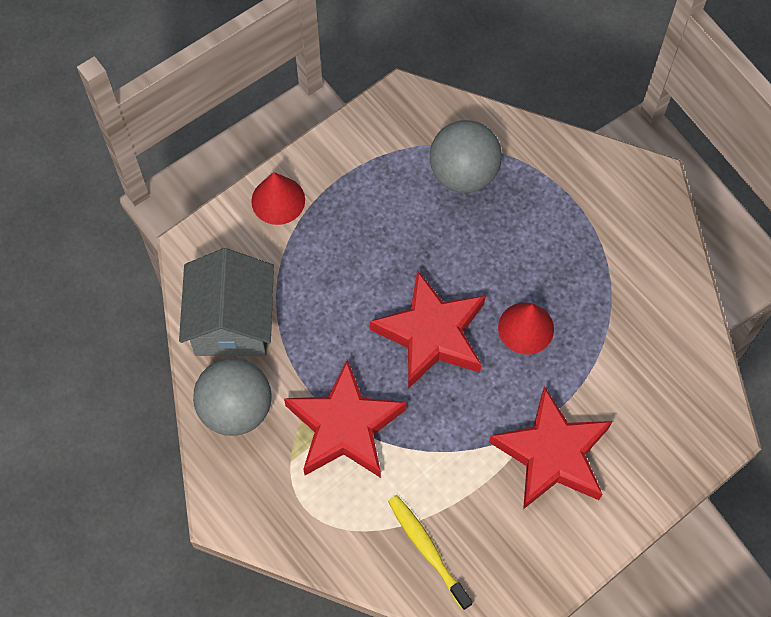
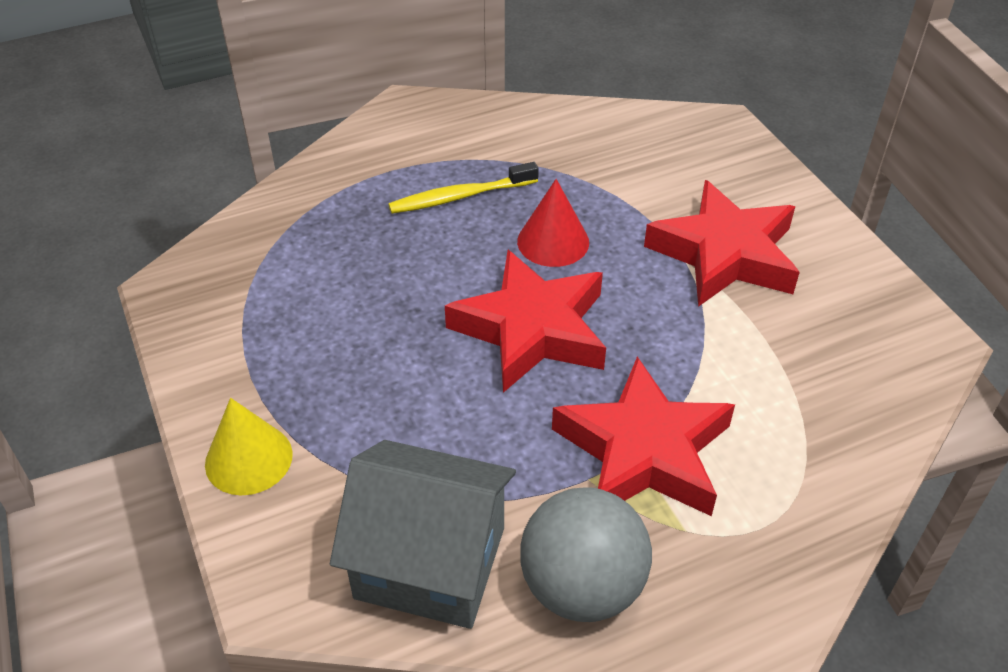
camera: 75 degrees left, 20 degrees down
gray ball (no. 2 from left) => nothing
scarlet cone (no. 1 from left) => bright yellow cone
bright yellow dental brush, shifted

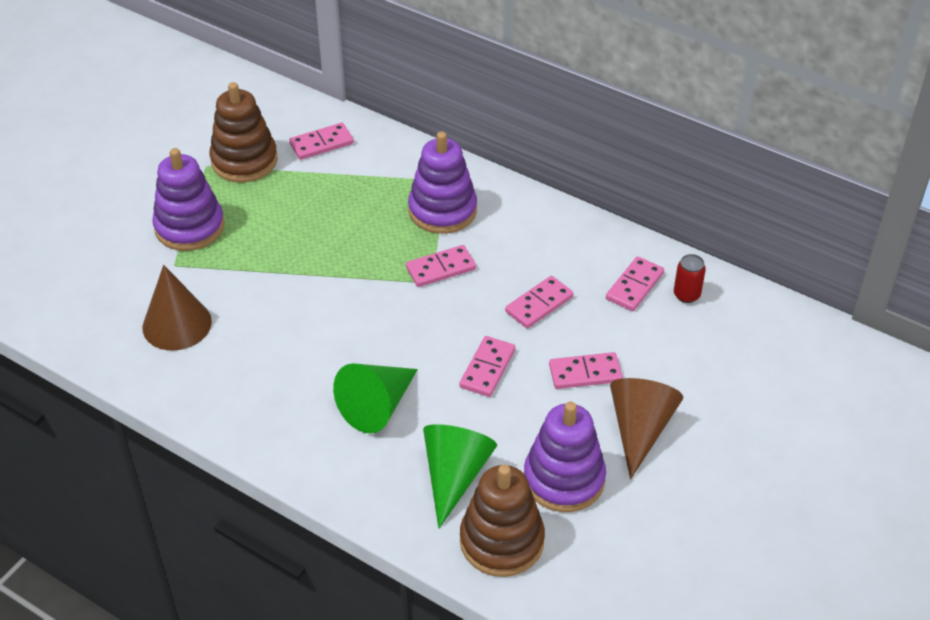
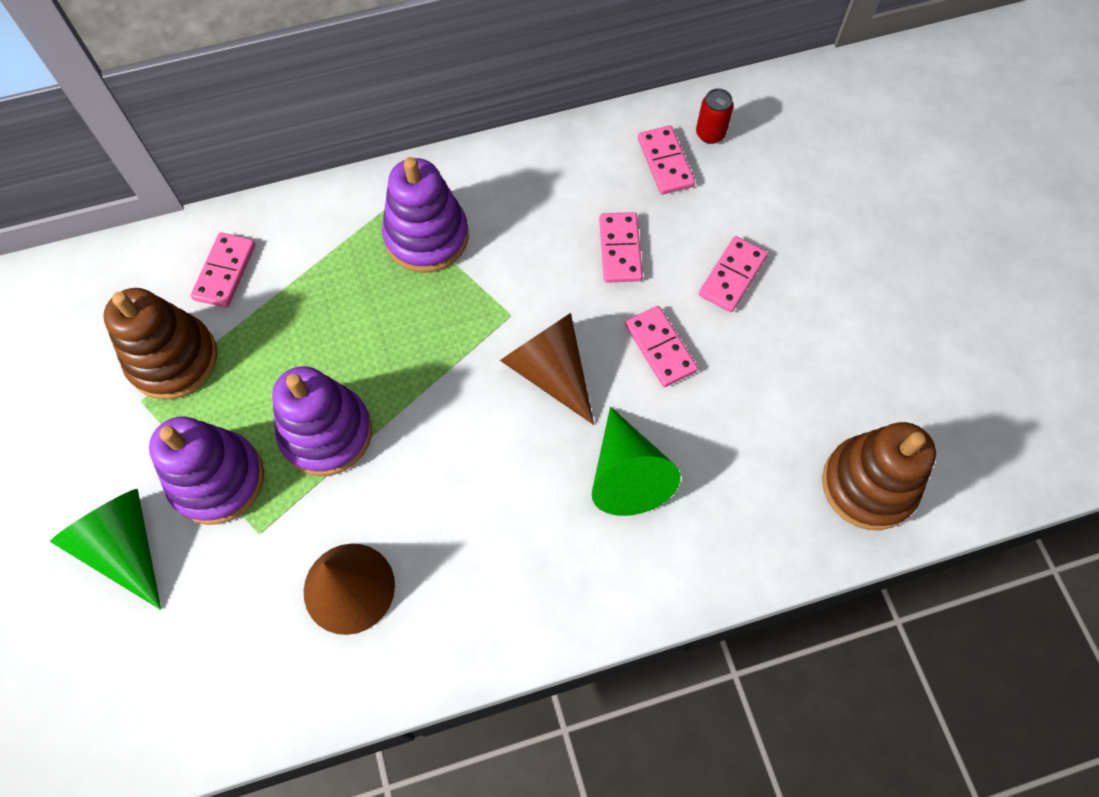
camera: 50 degrees left, 20 degrees up
pink domino (no. 2 from left) => nothing
russet cone (no. 2 from left), shifted
purple ring stacker (no. 3 from left in the first image) => purple ring stacker (no. 2 from left), shifted
green cone (no. 2 from left in the first image) => green cone (no. 1 from left), shifted

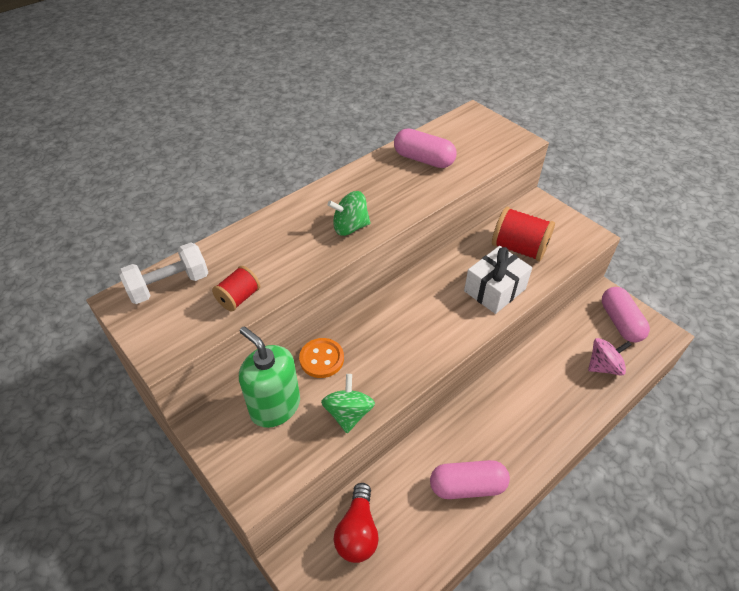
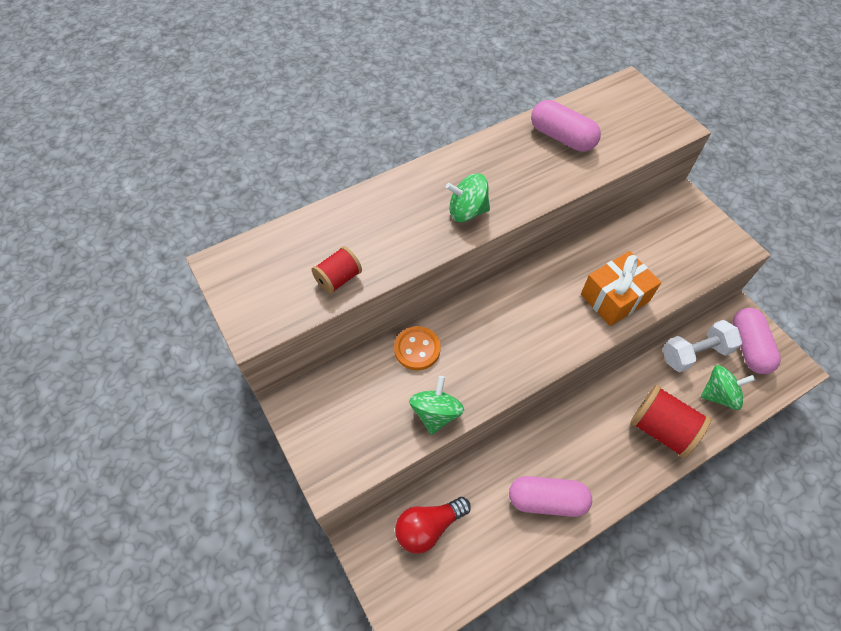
camera: 10 degrees right, 10 degrees up
scarlet bobbin (no. 2 from left), shifted
white free weight, shifted
white present => bright orange present
green soap pump => nothing
pink whirligig => green whirligig (no. 3 from left)
scarlet lightbulb, 45 degrees clockwise

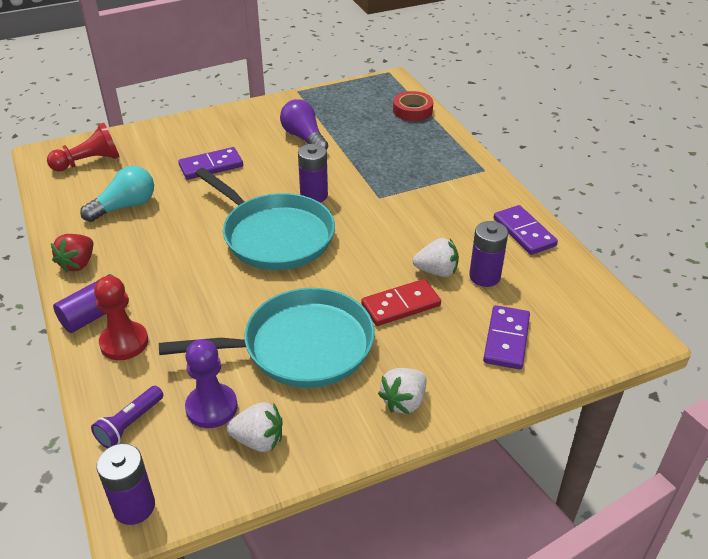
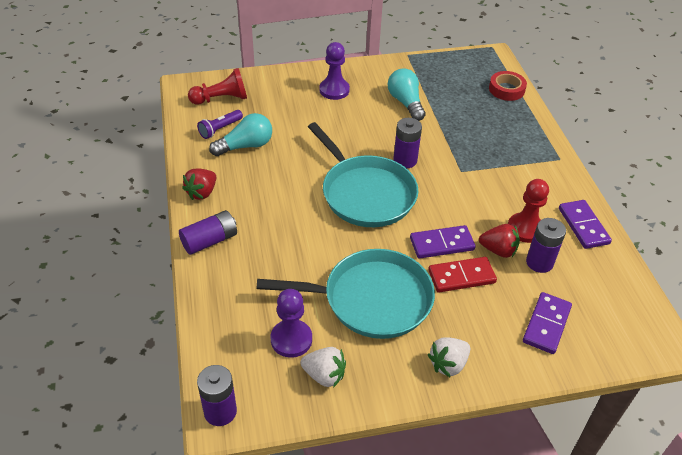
camera: 10 degrees right, 5 degrees up
purple lightbulb => turquoise lightbulb (no. 2 from left)
purple domino (no. 1 from left), shifted
white strawberry (no. 3 from left) => scarlet strawberry (no. 2 from left)
scarlet chess pawn (no. 2 from left), shifted
purple pocket torch, shifted
nothing => purple chess pawn (no. 2 from left)

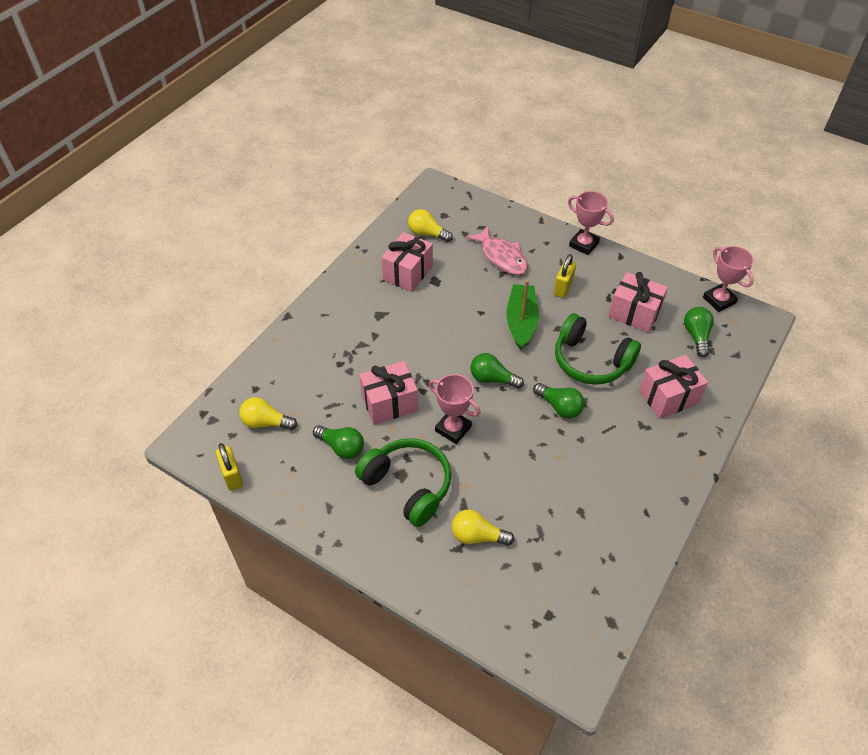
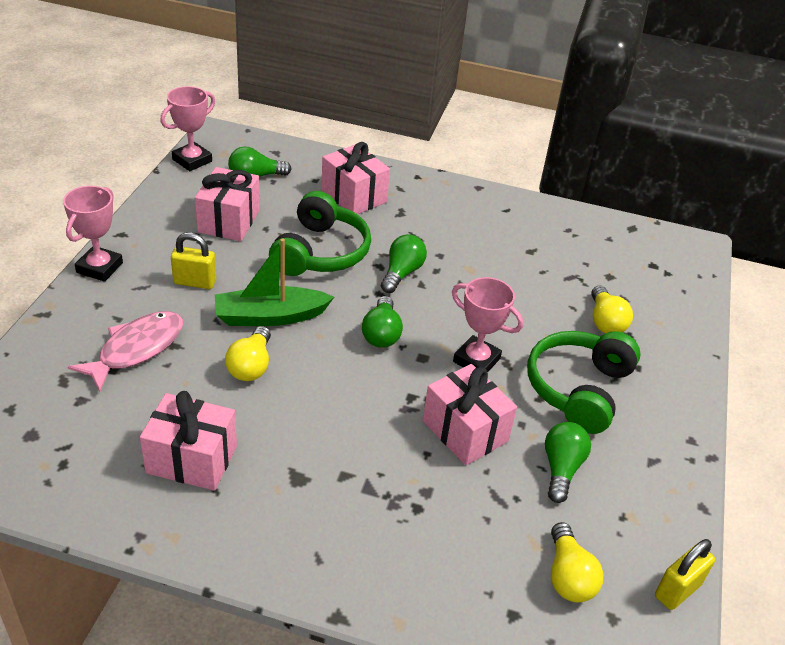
camera: 110 degrees left, 10 degrees down
bright yellow lightbulb (no. 2 from left in the first image) => bright yellow lightbulb (no. 1 from left), shifted
pink trophy (no. 1 from left in the first image) => pink trophy (no. 3 from left), 75 degrees counterclockwise

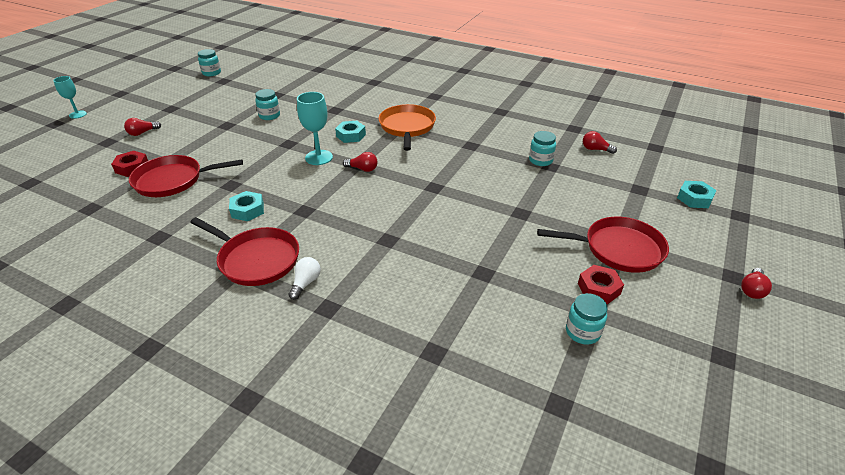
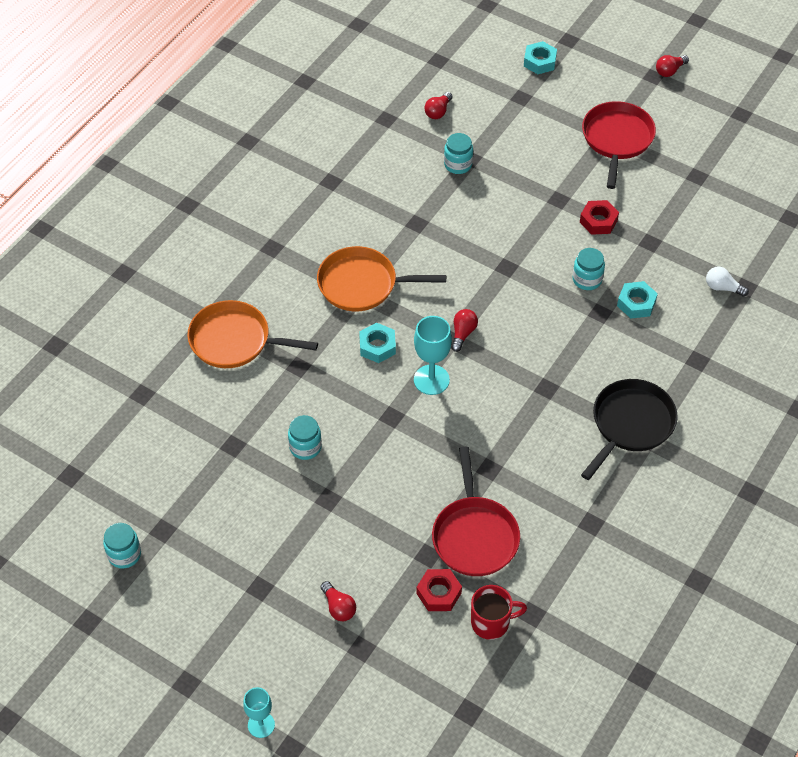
camera: 85 degrees left, 15 degrees up
turquoise hex nut (no. 1 from left in the first image) => turquoise hex nut (no. 3 from left), shifted
scarlet skillet (no. 2 from left) => ebony skillet
white lightbulb, shifted
scarlet hex nut (no. 2 from left), shifted
scarlet lightbulb (no. 4 from left), 105 degrees clockwise
turquoise preserve jar (no. 4 from left), shifted
nothing => bright orange skillet (no. 1 from left)
nothing => scarlet mug

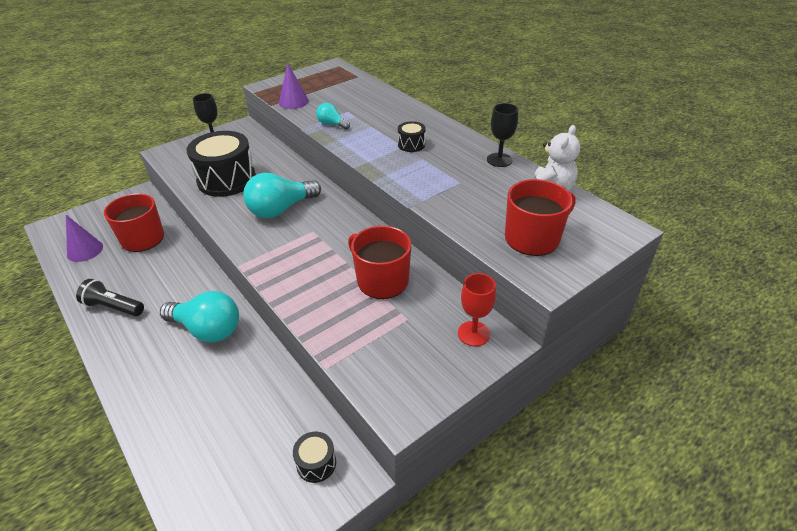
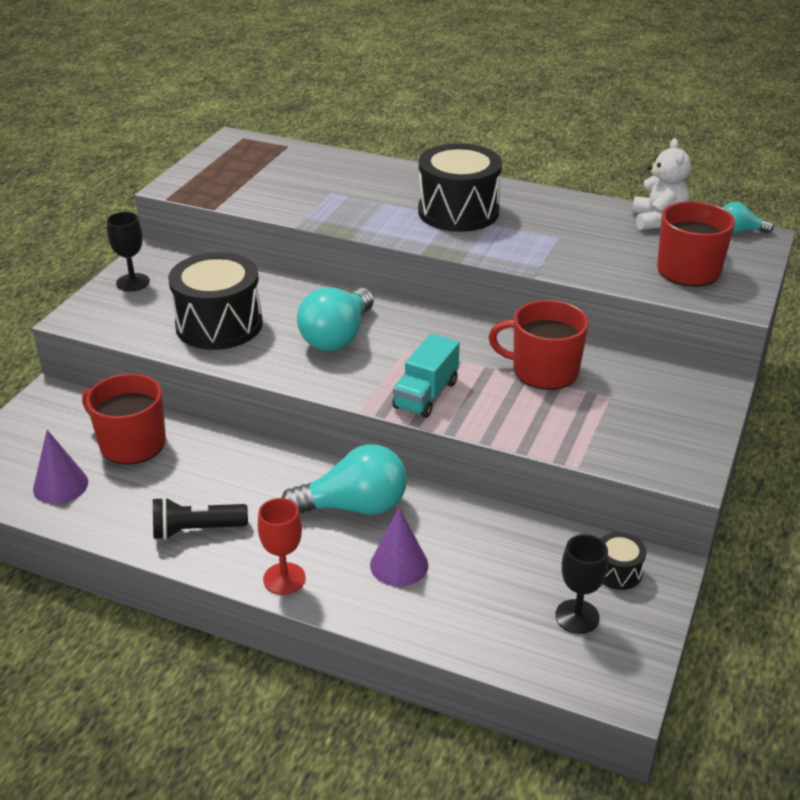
camera: 30 degrees left, 5 degrees down
purple cone (no. 2 from left), shifted
turquoise lightbulb (no. 3 from left), shifted
ebony chalice (no. 2 from left), shifted
ebony snare drum (no. 3 from left in the first image) => ebony snare drum (no. 2 from left), x2.20
scarlet chalice, shifted
nothing => turquoise toy truck

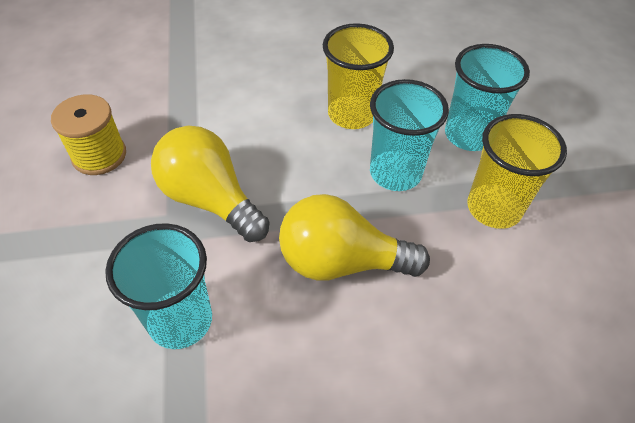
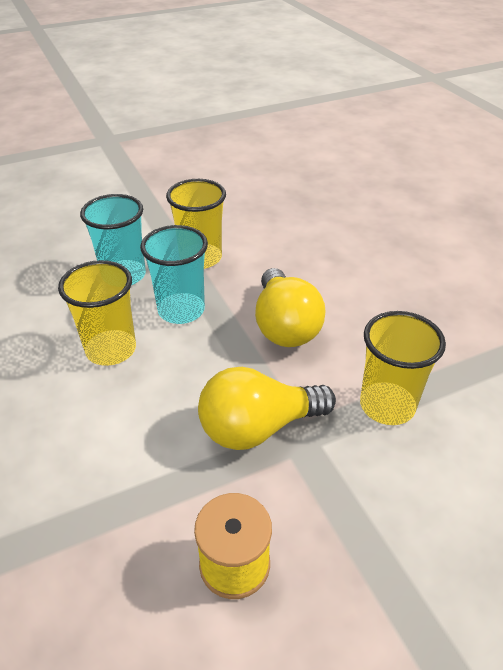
camera: 105 degrees left, 10 degrees down
bright yellow lightbulb (no. 1 from left), 45 degrees clockwise
turquoise beaker (no. 1 from left) => bright yellow beaker (no. 3 from left)

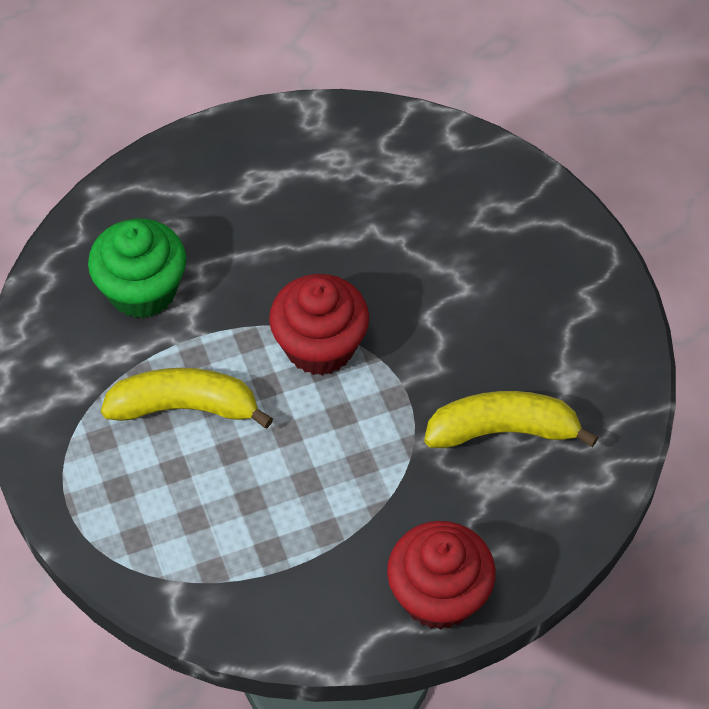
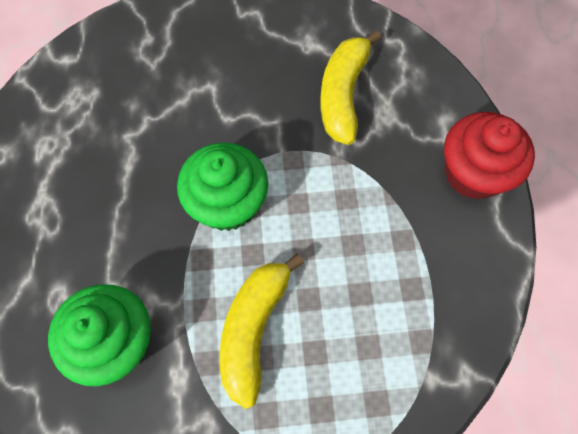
camera: 75 degrees left, 10 degrees up
scarlet fairy cake (no. 1 from left) => green fairy cake (no. 2 from left)

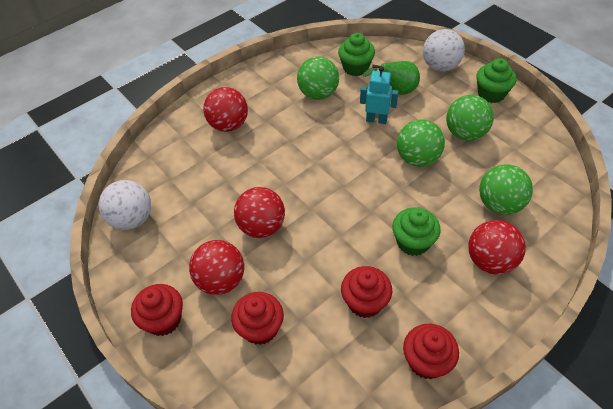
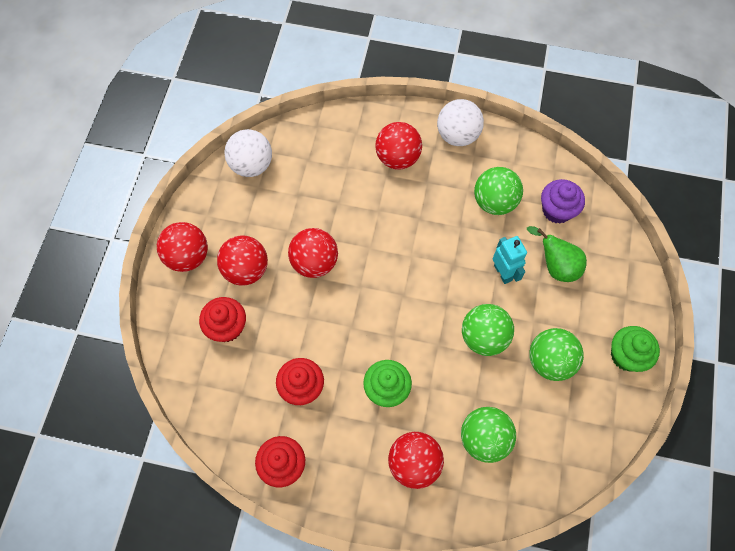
camera: 50 degrees right, 15 degrees up
white ball (no. 2 from left), shifted
green fairy cake (no. 1 from left) => purple fairy cake
scarlet fairy cake (no. 1 from left) => scarlet ball (no. 1 from left)

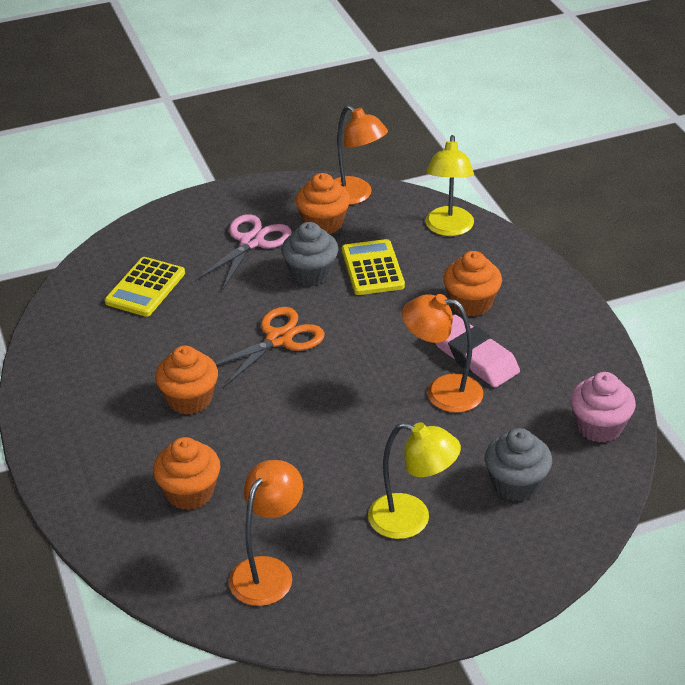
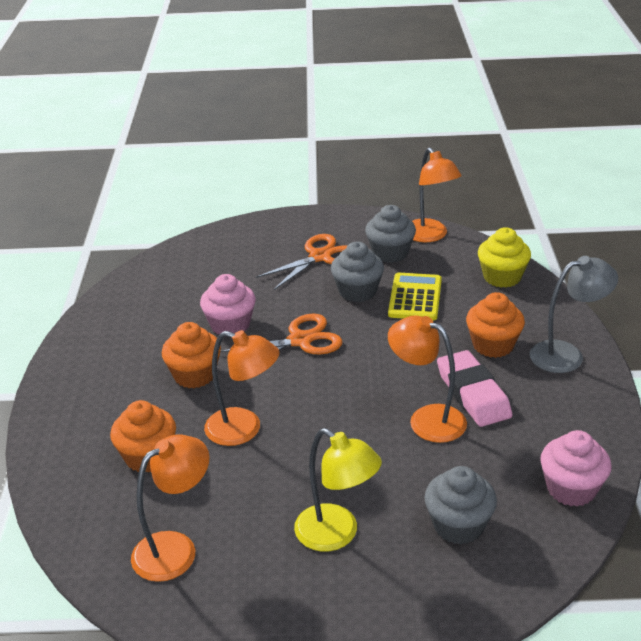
camera: 20 degrees right, 5 degrees down
bright yellow desk lamp (no. 2 from left) => bright yellow fairy cake
bright orange fairy cake (no. 3 from left) => gray fairy cake (no. 2 from left)
pink scissors => bright orange scissors (no. 2 from left)
bright yellow adding machine (no. 1 from left) => nothing
nothing => gray desk lamp
nothing => pink fairy cake (no. 1 from left)
nothing => bright orange desk lamp (no. 2 from left)

